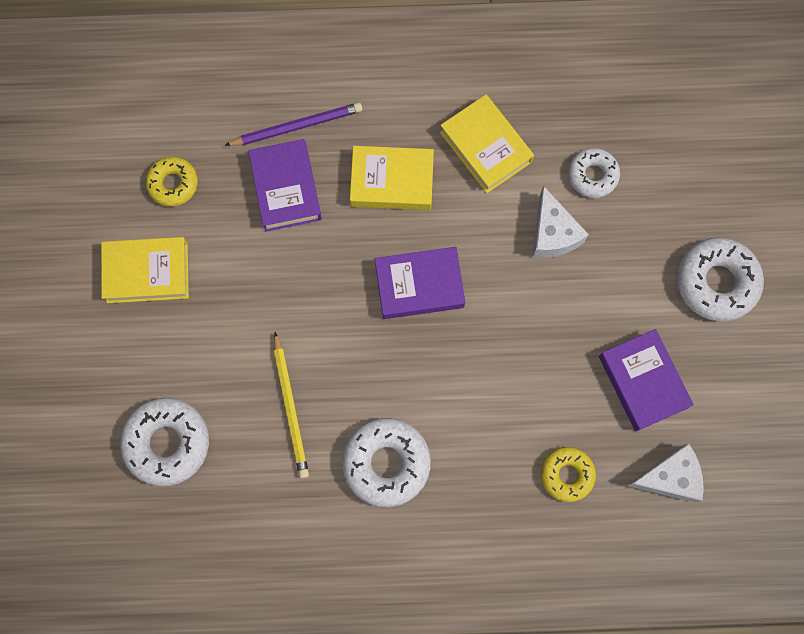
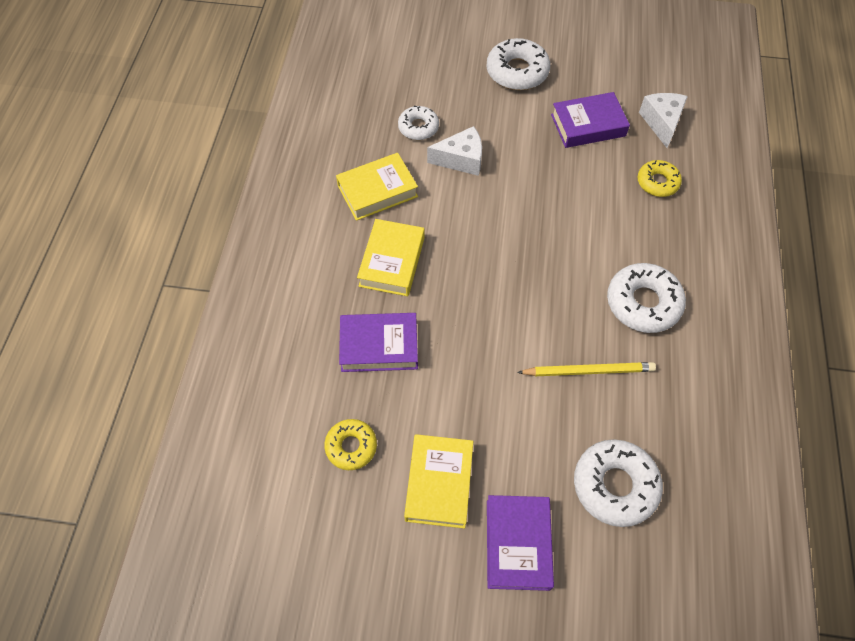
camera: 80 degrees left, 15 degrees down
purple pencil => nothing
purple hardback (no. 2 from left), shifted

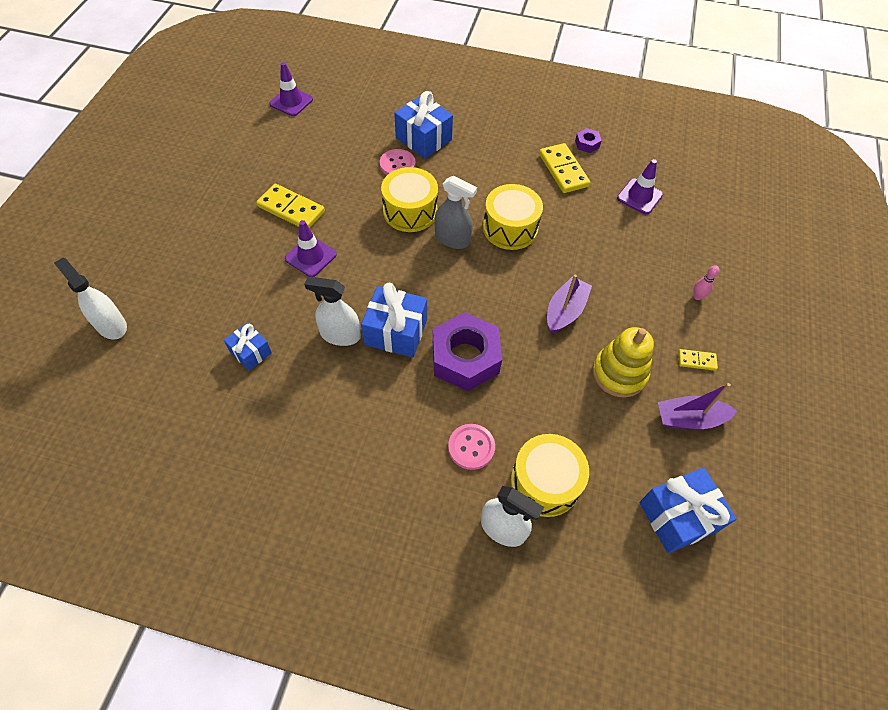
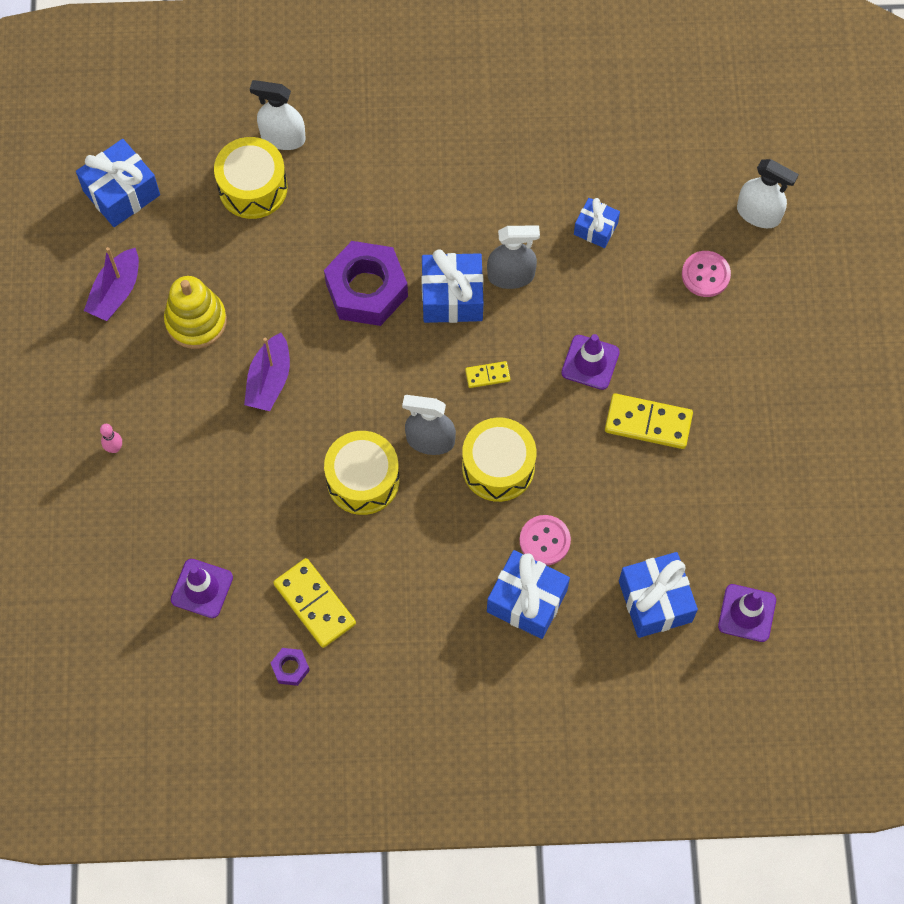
camera: 165 degrees right, 10 degrees up
white spray cleaner (no. 2 from left) => gray spray cleaner (no. 2 from left)
bright yellow domino (no. 3 from left in the first image) => bright yellow domino (no. 2 from left), shifted
purple toy boat (no. 2 from left in the first image) => purple toy boat (no. 1 from left), 135 degrees clockwise
pink button (no. 2 from left), shifted
nothing => royal blue present (no. 5 from left)

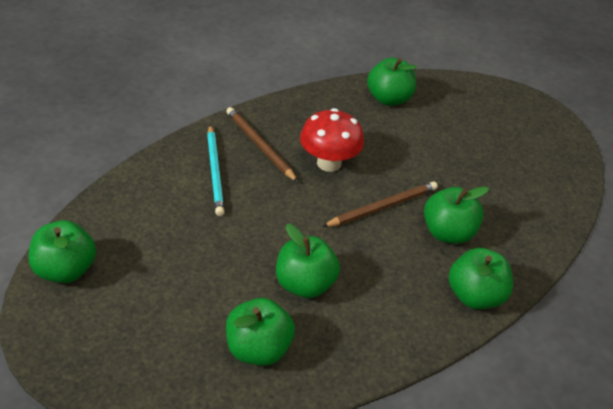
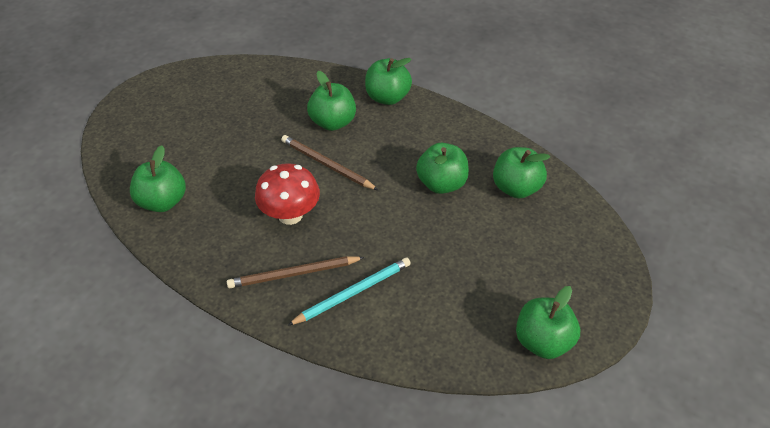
camera: 110 degrees left, 5 degrees up
russet pencil (no. 1 from left), 45 degrees clockwise

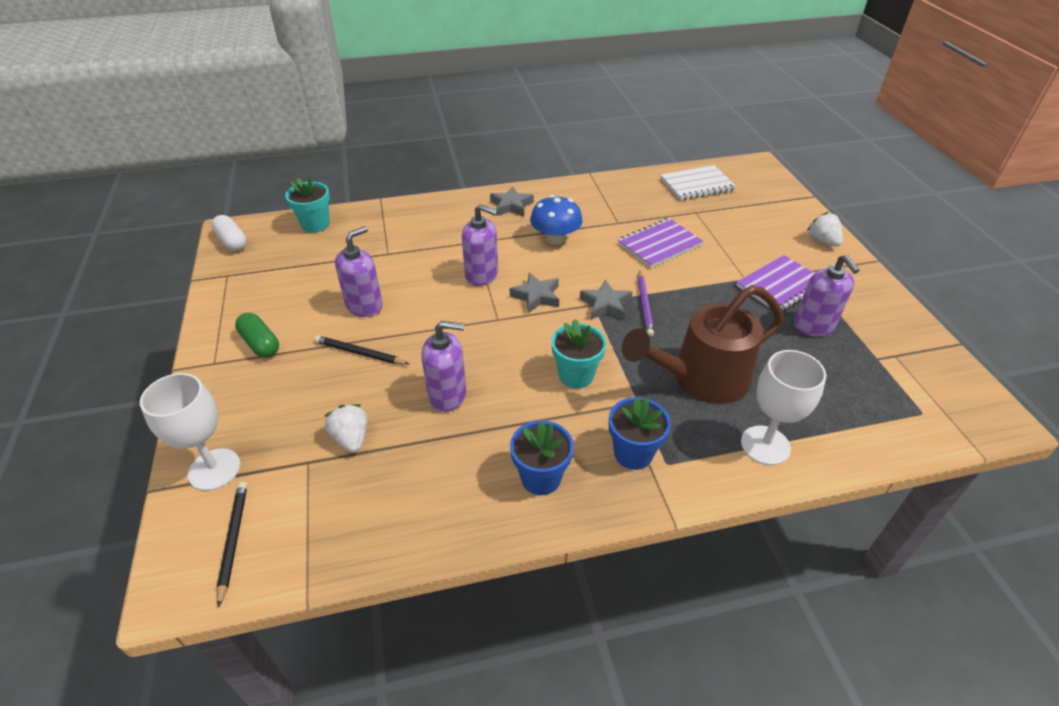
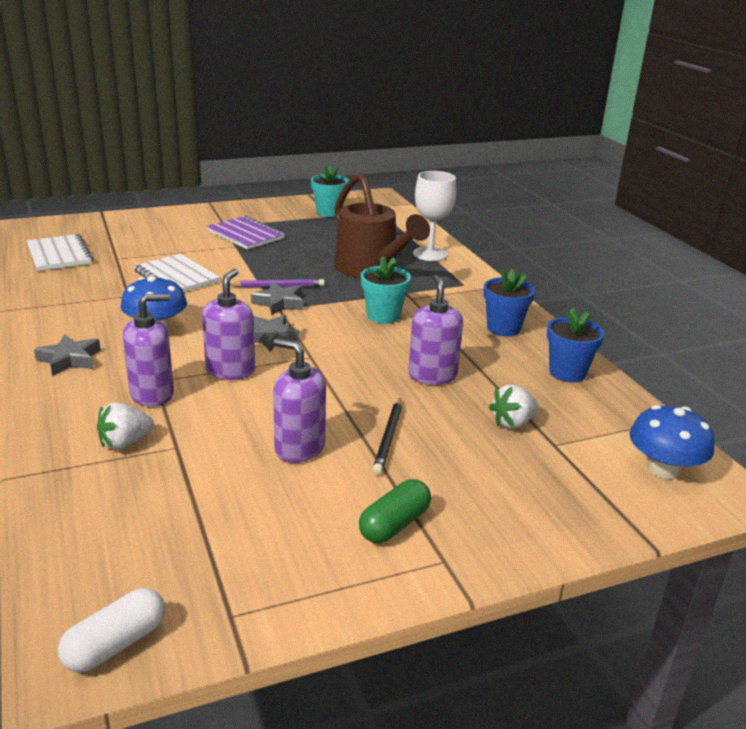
camera: 100 degrees left, 15 degrees down
turquoise flower pot (no. 1 from left), shifted
white strawberry (no. 2 from left in the first image) => white strawberry (no. 1 from left), shifted
purple notepad (no. 1 from left) => white notepad (no. 2 from left)
purple soap pump (no. 4 from left in the first image) => purple soap pump (no. 1 from left), shifted
white chalice (no. 1 from left) => nothing
royal blue flower pot (no. 2 from left), shifted
ebony pencil (no. 1 from left) => royal blue fungus (no. 2 from left)

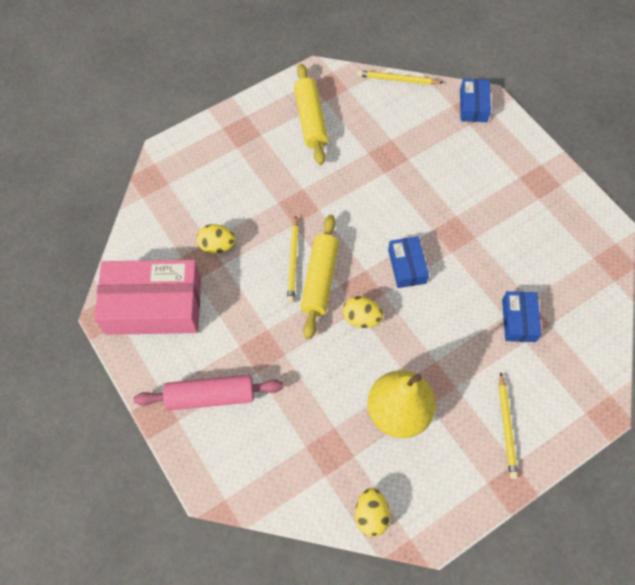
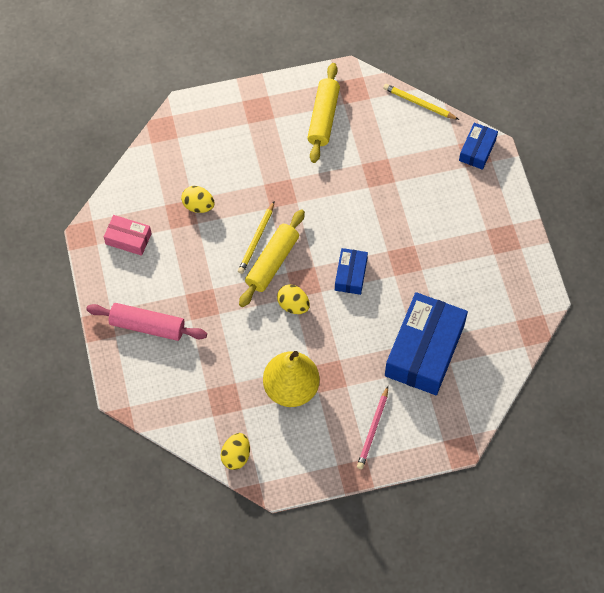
camera: 20 degrees right, 0 degrees up
pink parcel, x0.49
royal blue parcel (no. 3 from left in the first image) => royal blue parcel (no. 2 from left), x2.02
bright yellow pencil (no. 3 from left) => pink pencil

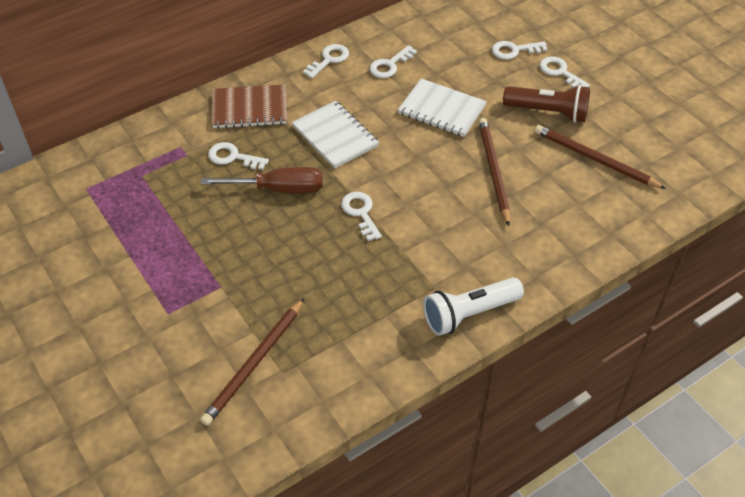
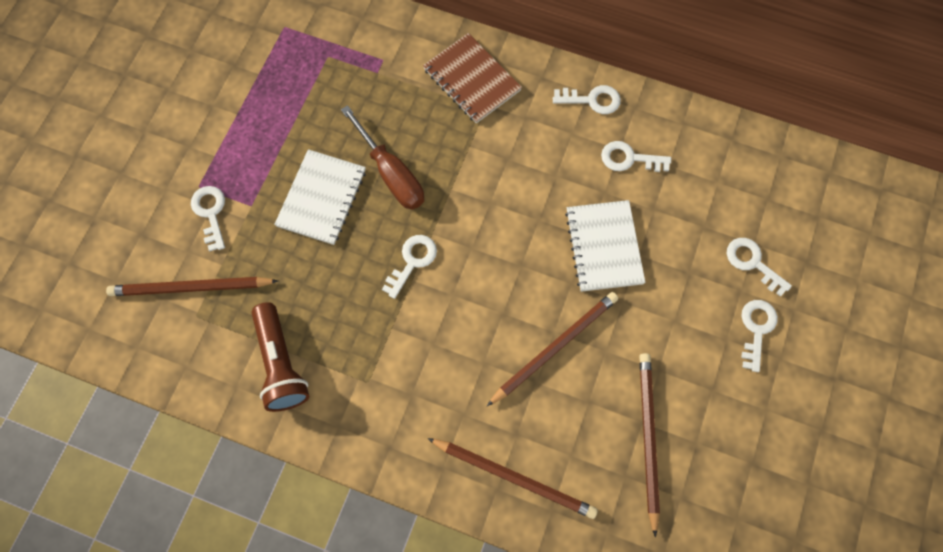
camera: 55 degrees right, 20 degrees up
russet pocket torch, shifted
white notepad (no. 1 from left), shifted
white door key (no. 1 from left), shifted
white pocket torch => nothing
nothing => russet pencil (no. 2 from left)

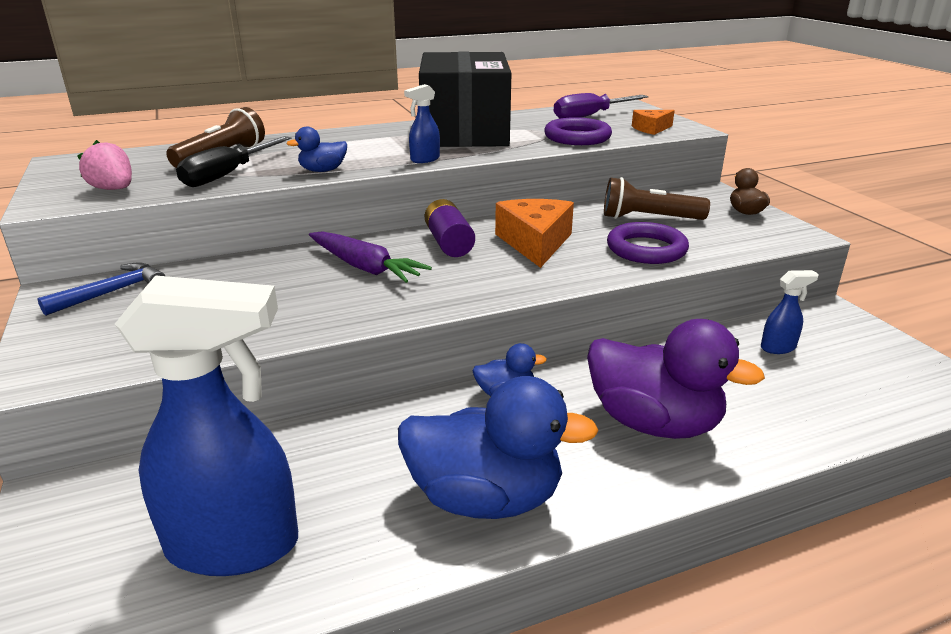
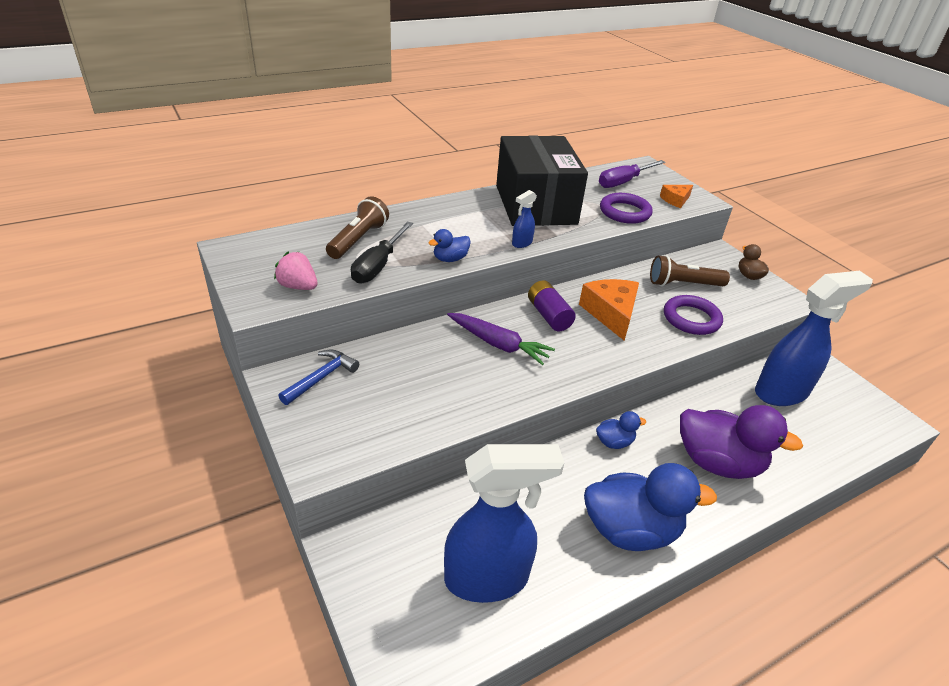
camera: 10 degrees left, 10 degrees up
royal blue spray cleaner (no. 3 from left), x2.39

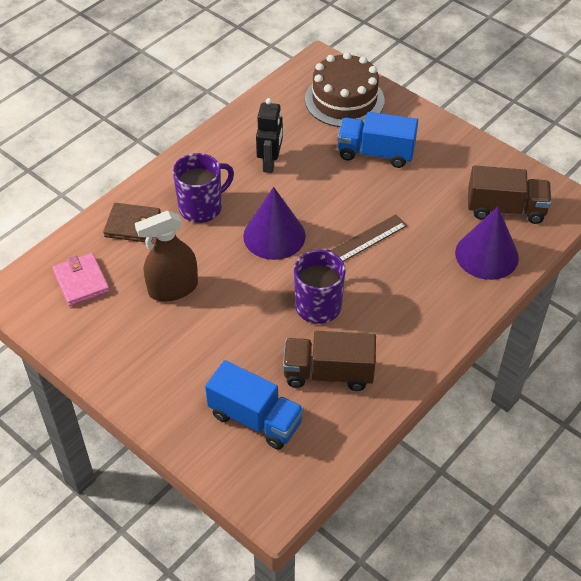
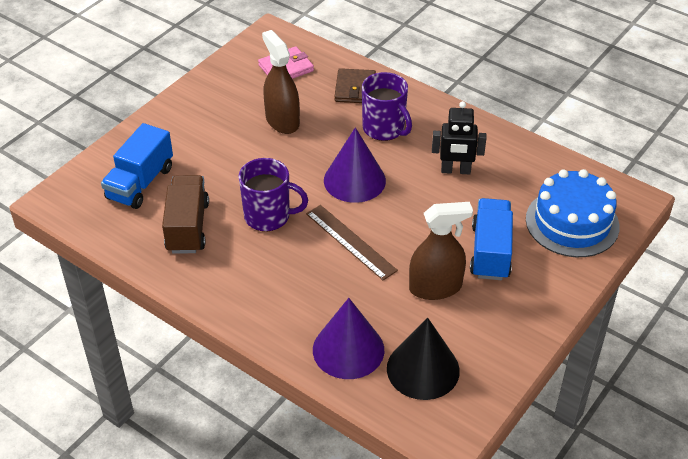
camera: 85 degrees right, 5 degrees down
russet layer cake => royal blue layer cake
russet toy truck (no. 2 from left) => ebony cone
nothing => russet spray cleaner (no. 2 from left)

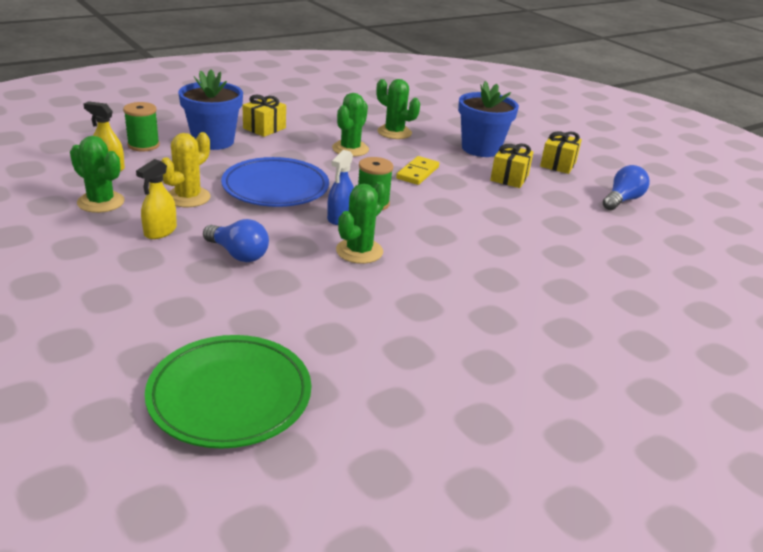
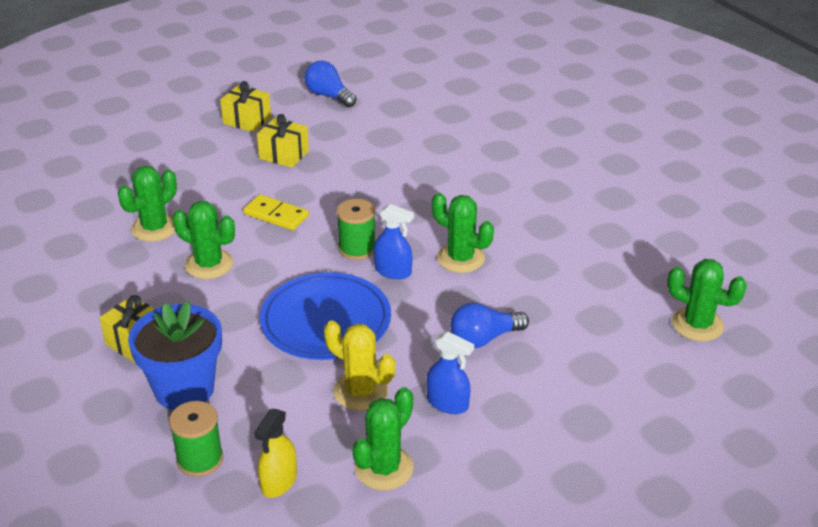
camera: 85 degrees left, 5 degrees up
royal blue flower pot (no. 2 from left) => nothing
bright yellow spray cleaner (no. 2 from left) => royal blue spray cleaner (no. 2 from left)
royal blue lightbulb (no. 1 from left in the first image) => royal blue lightbulb (no. 2 from left), 150 degrees counterclockwise
green plate => green cactus (no. 5 from left)

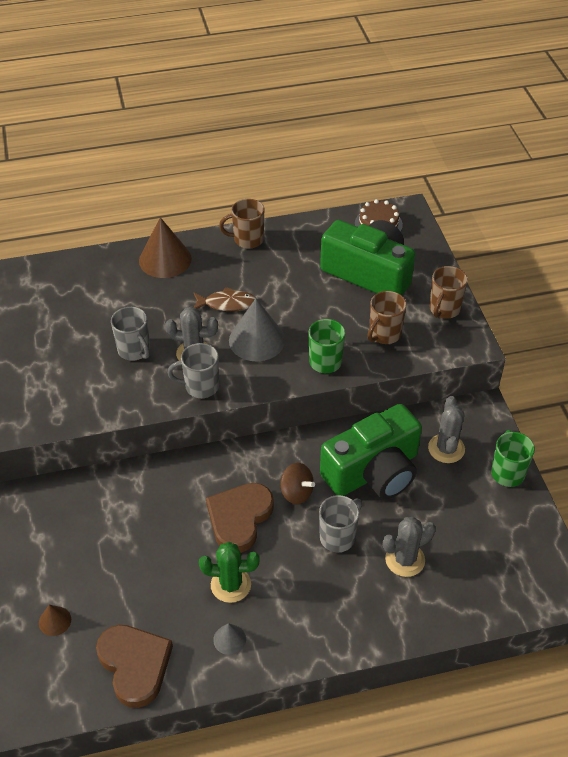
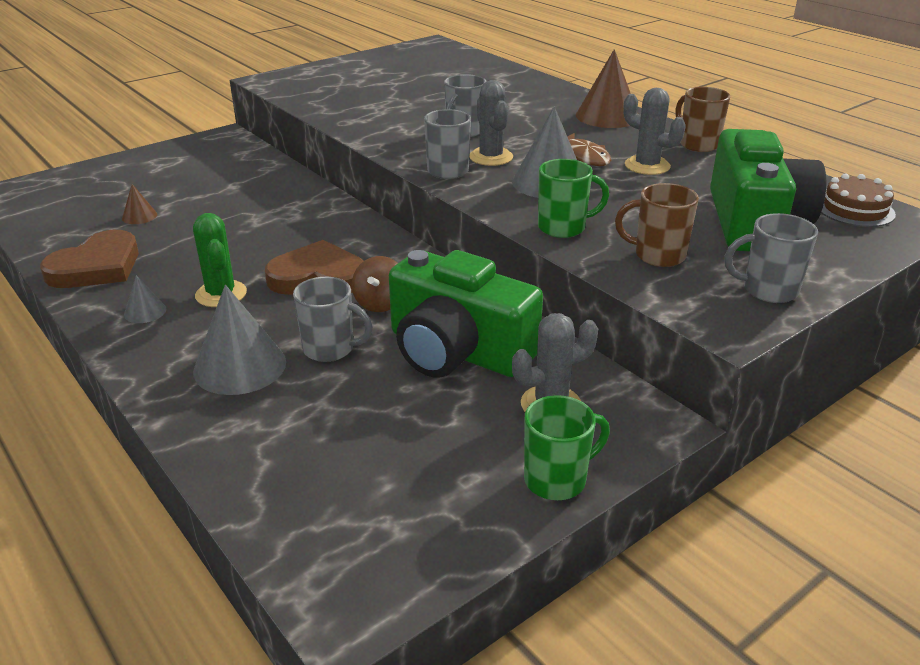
camera: 65 degrees right, 15 degrees down
russet mug (no. 3 from left) => gray mug (no. 4 from left)
gray cactus (no. 2 from left in the first image) => gray cactus (no. 3 from left), shifted
nothing => gray cone (no. 2 from left)

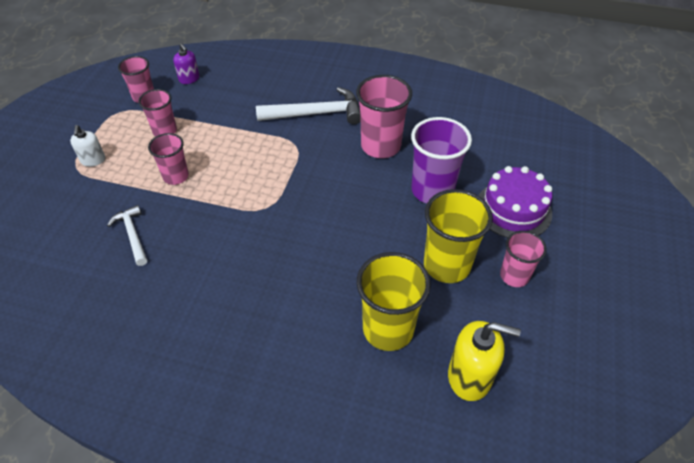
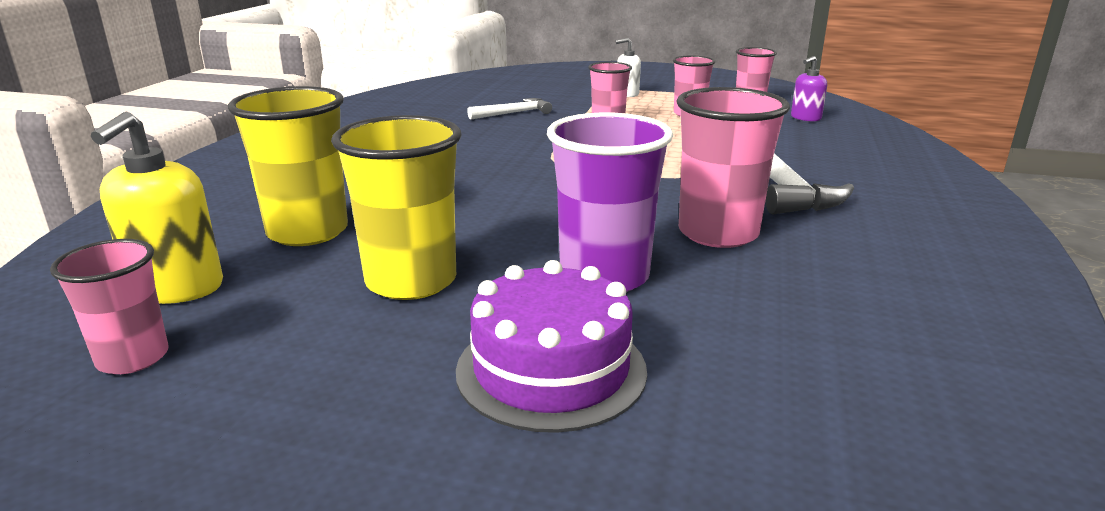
camera: 90 degrees right, 25 degrees down
pink beaker (no. 5 from left in the first image) => pink beaker (no. 1 from left), shifted

